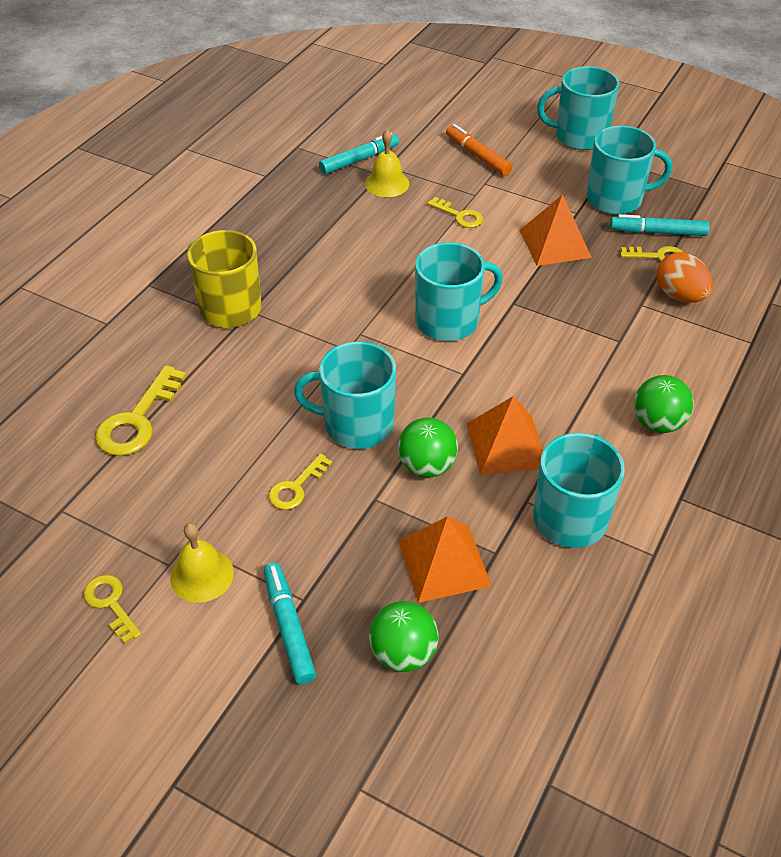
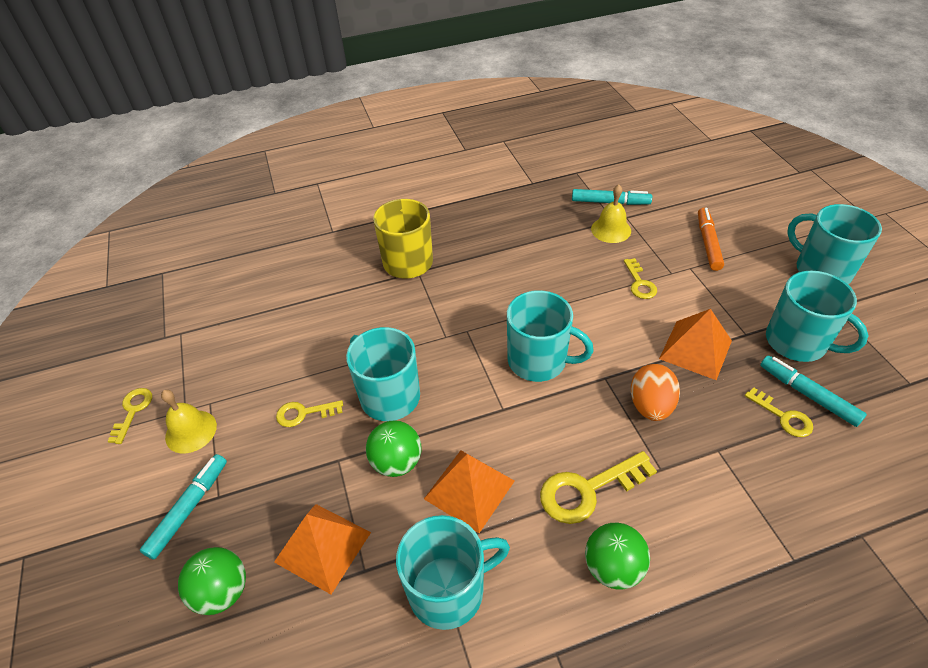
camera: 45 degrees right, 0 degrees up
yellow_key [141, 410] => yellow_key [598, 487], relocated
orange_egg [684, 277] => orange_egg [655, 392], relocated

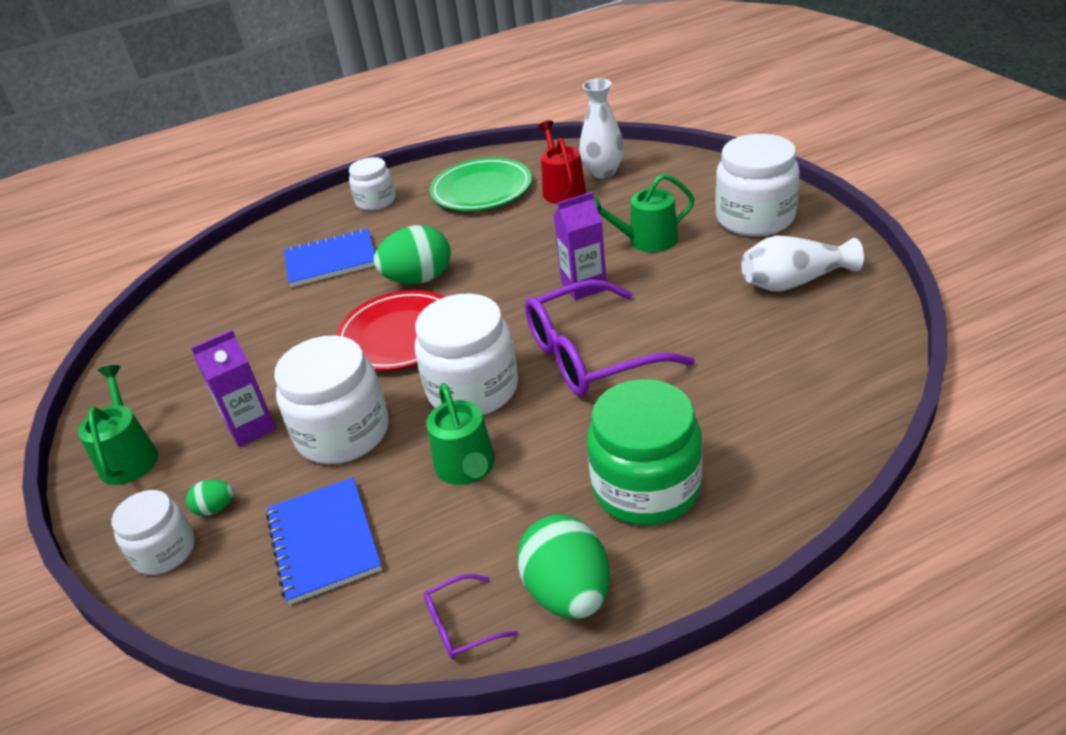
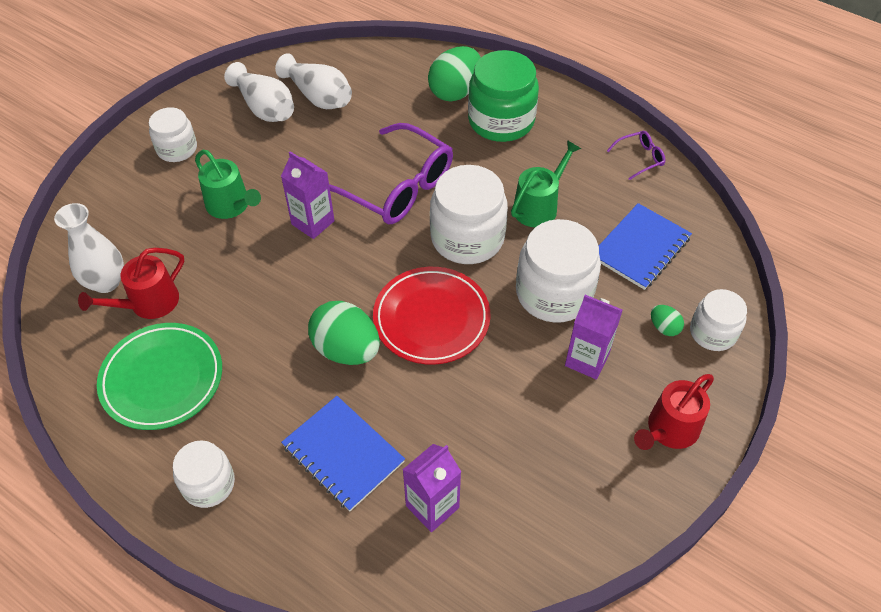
camera: 125 degrees left, 15 degrees up
green_watering_can [118, 425] => red_watering_can [674, 412]
purple_glasses [471, 616] => purple_glasses [636, 155], 60 degrees counterclockwise
green_egg [563, 566] => green_egg [454, 74], relocated
white_jar [757, 185] => white_jar [173, 134], x0.60
nothing => white_vase [313, 81]
nothing => purple_carton [432, 488]

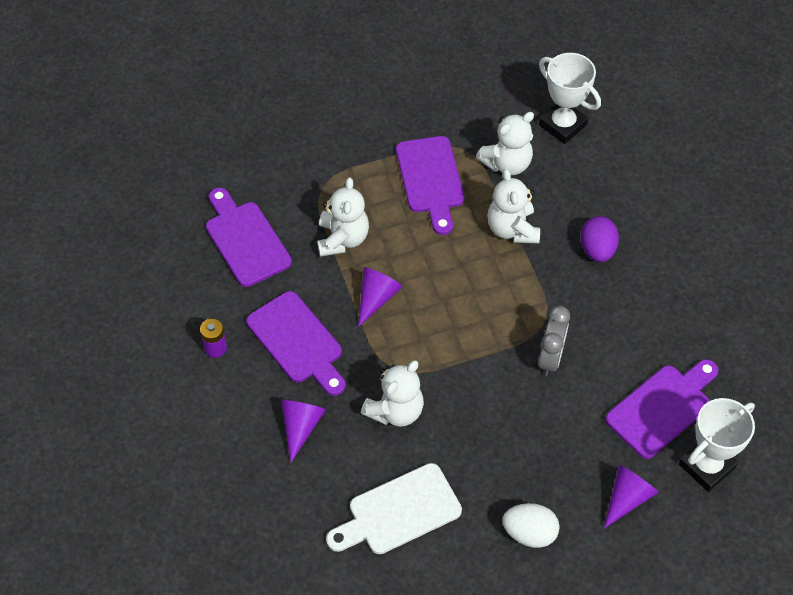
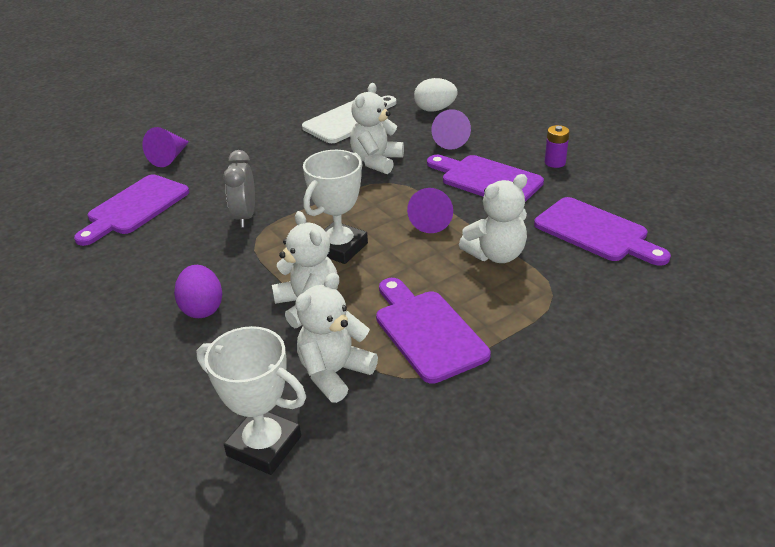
camera: 165 degrees right, 20 degrees down
white_teddy_bear [343, 217] => white_teddy_bear [493, 218], 105 degrees counterclockwise
white_egg [531, 525] => white_egg [436, 95], relocated
white_trophy [717, 445] => white_trophy [335, 207], relocated

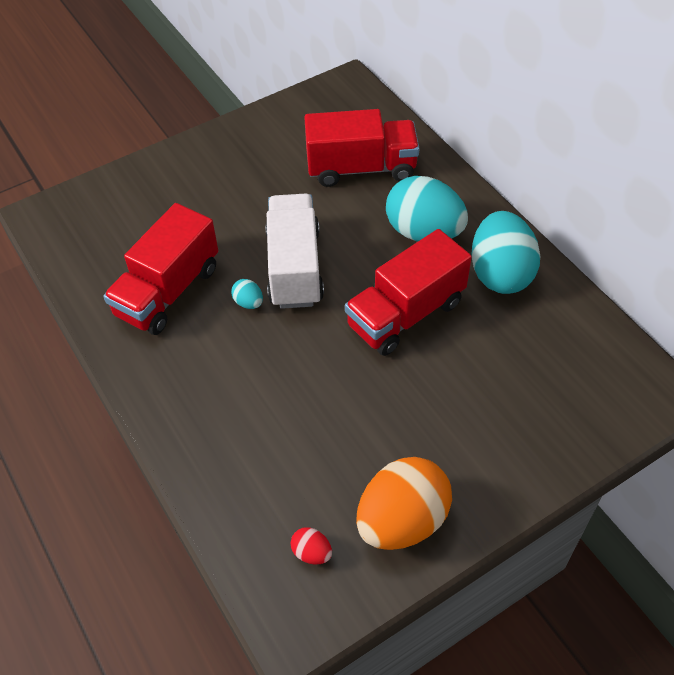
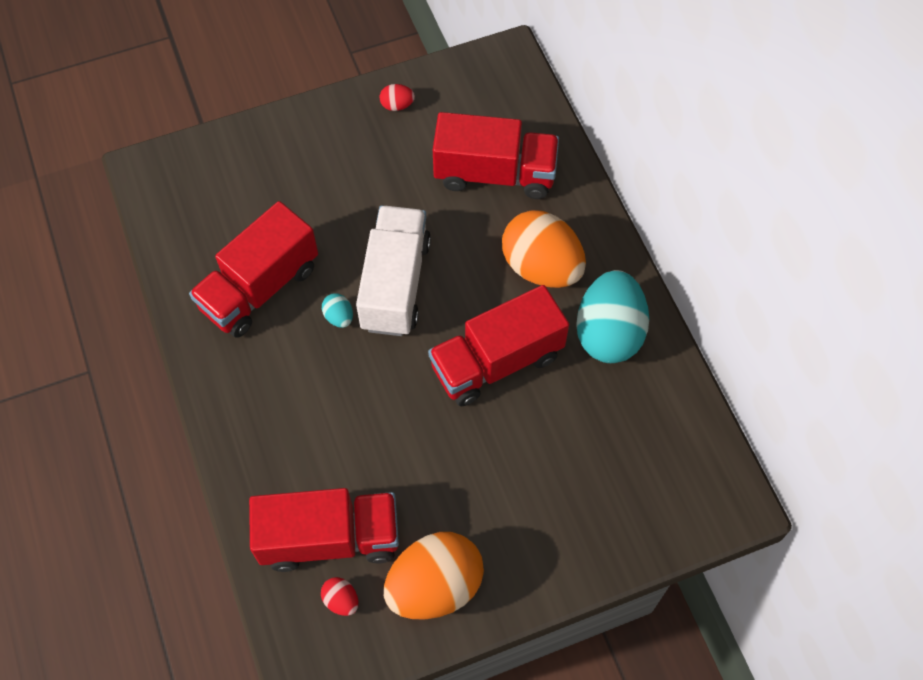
camera: 10 degrees right, 10 degrees up
turquoise_egg [427, 208] => orange_egg [544, 249]
nothing => red_truck [324, 530]
nothing => red_egg [397, 97]

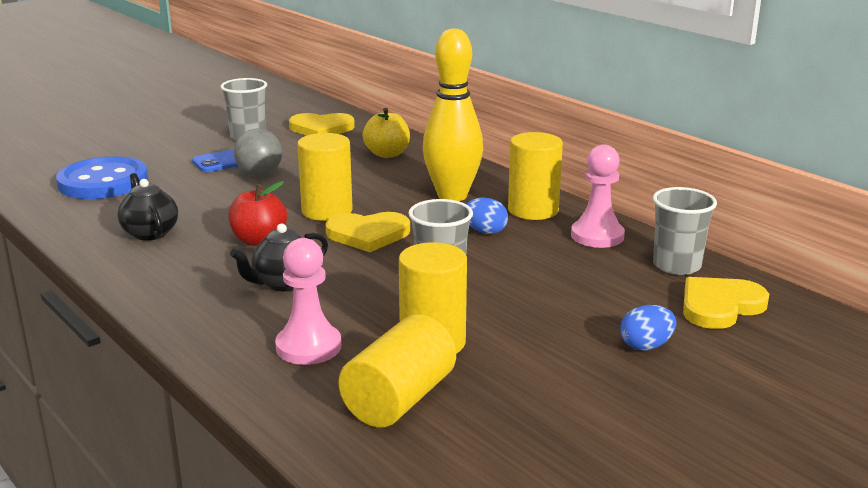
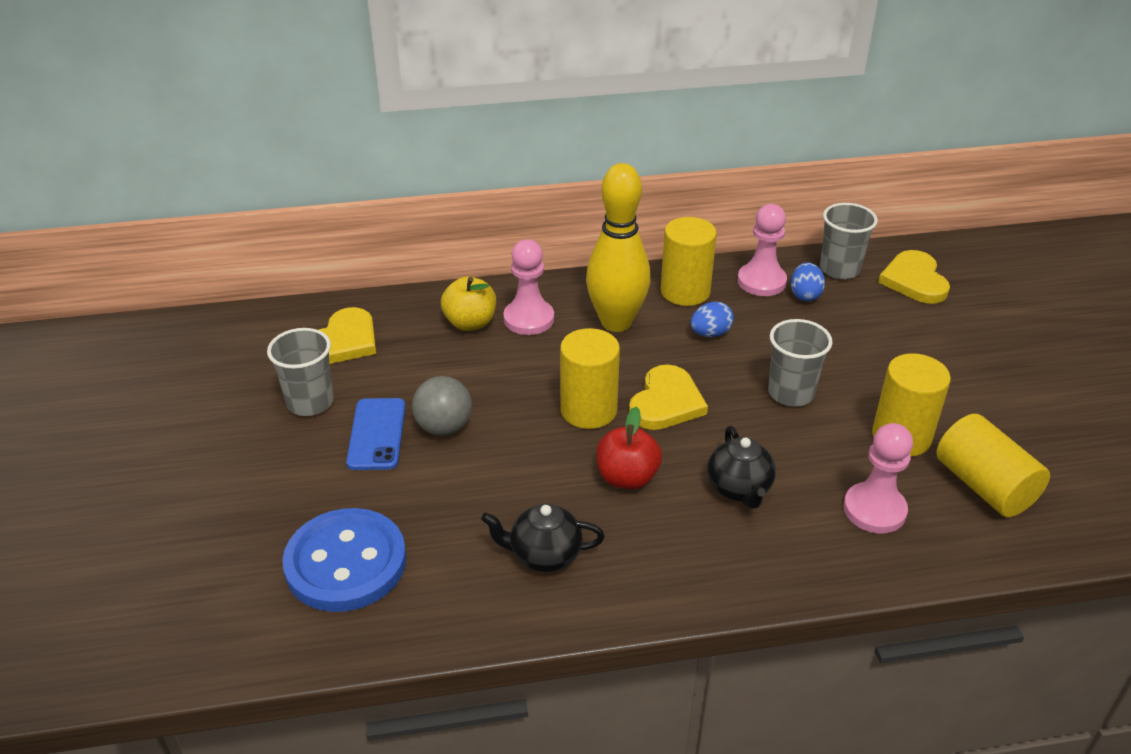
camera: 60 degrees left, 15 degrees up
blue_egg [648, 328] => blue_egg [808, 281], relocated
nothing => pink_pawn [528, 287]

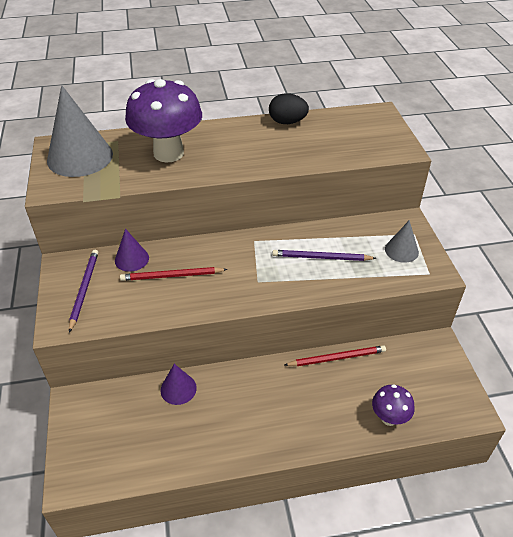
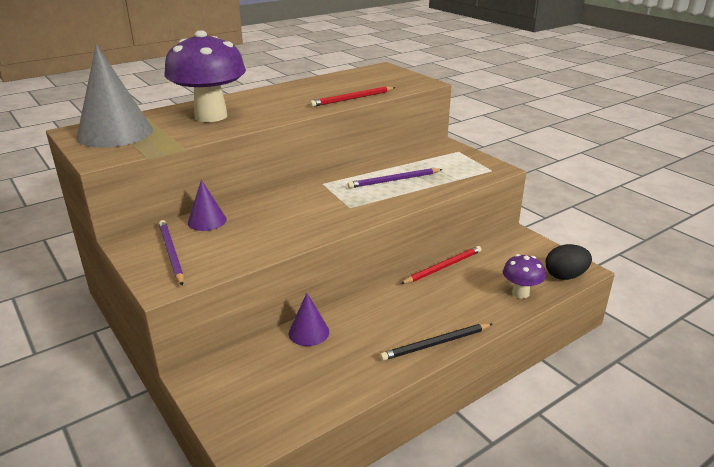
camera: 25 degrees left, 15 degrees down
red_pencil [174, 274] => red_pencil [352, 96], relocated
black_egg [289, 108] => black_egg [569, 262], relocated
grey_cone [402, 241] => nothing
nothing => black_pencil [436, 342]

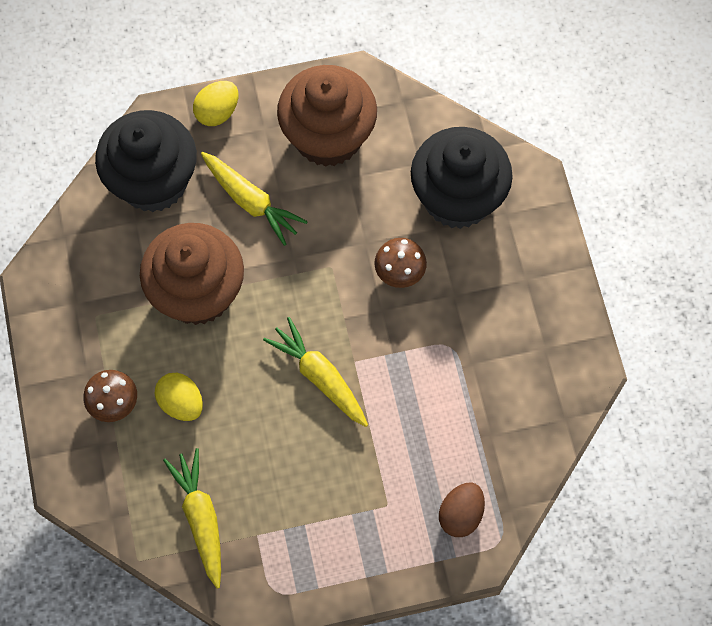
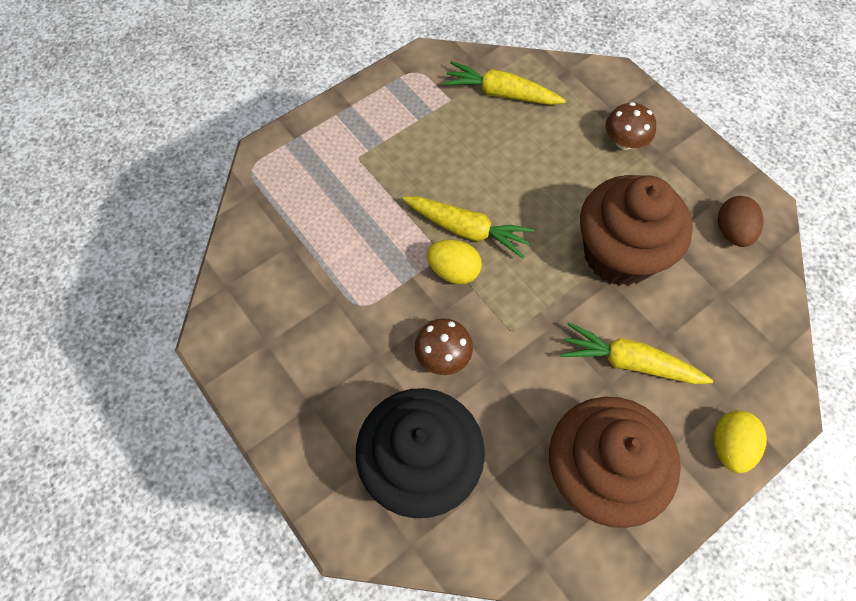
camera: 155 degrees right, 5 degrees down
black_cupcake [146, 161] => nothing
yellow_egg [179, 397] => yellow_egg [454, 262], relocated
yellow_carrot [192, 518] => yellow_carrot [504, 83], 150 degrees clockwise
brown_egg [462, 509] => brown_egg [741, 221], relocated

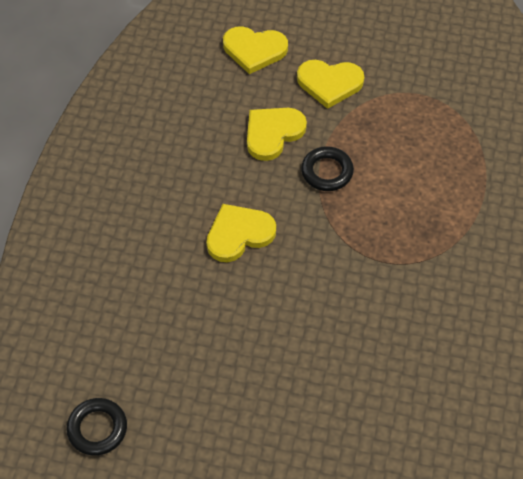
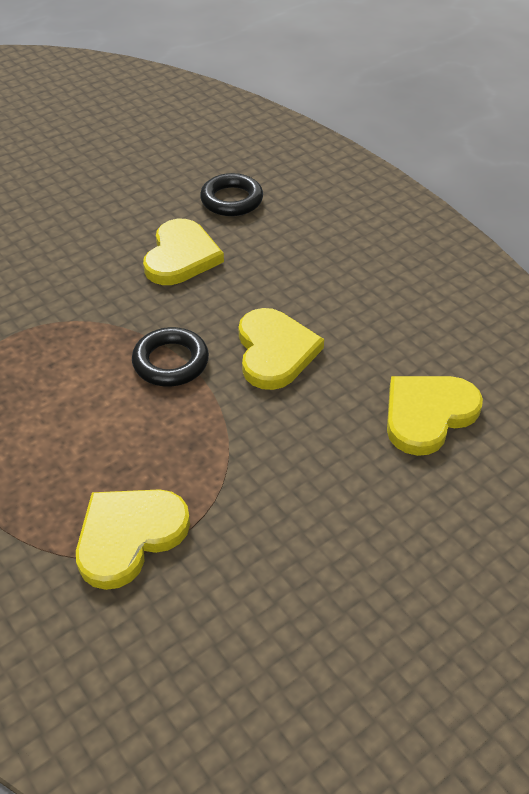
camera: 130 degrees right, 10 degrees down
black_ring [96, 427] => black_ring [231, 194], relocated
yellow_heart [330, 84] => yellow_heart [133, 539], relocated

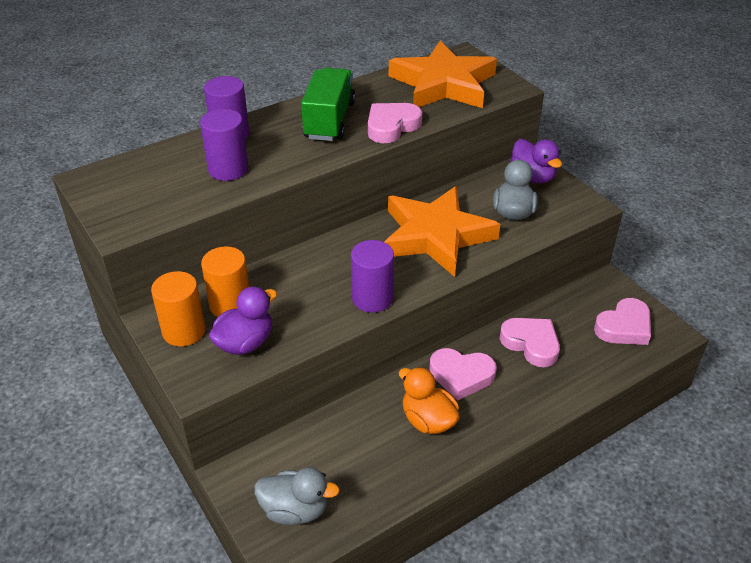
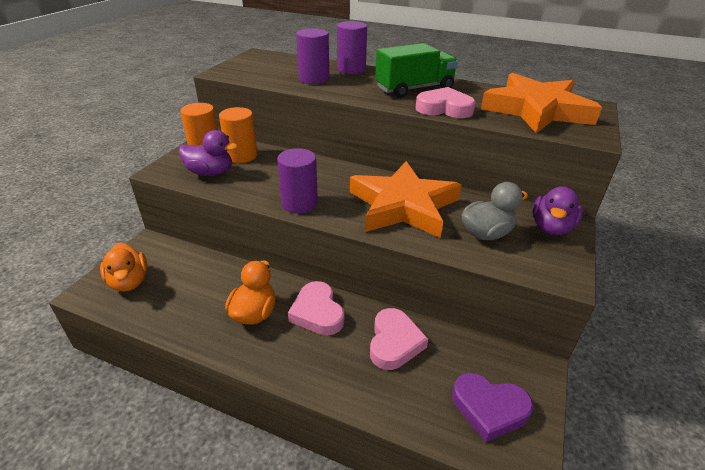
camera: 55 degrees right, 5 degrees down
grey_duck [297, 496] => orange_duck [124, 267]
pink_heart [622, 321] => purple_heart [492, 407]

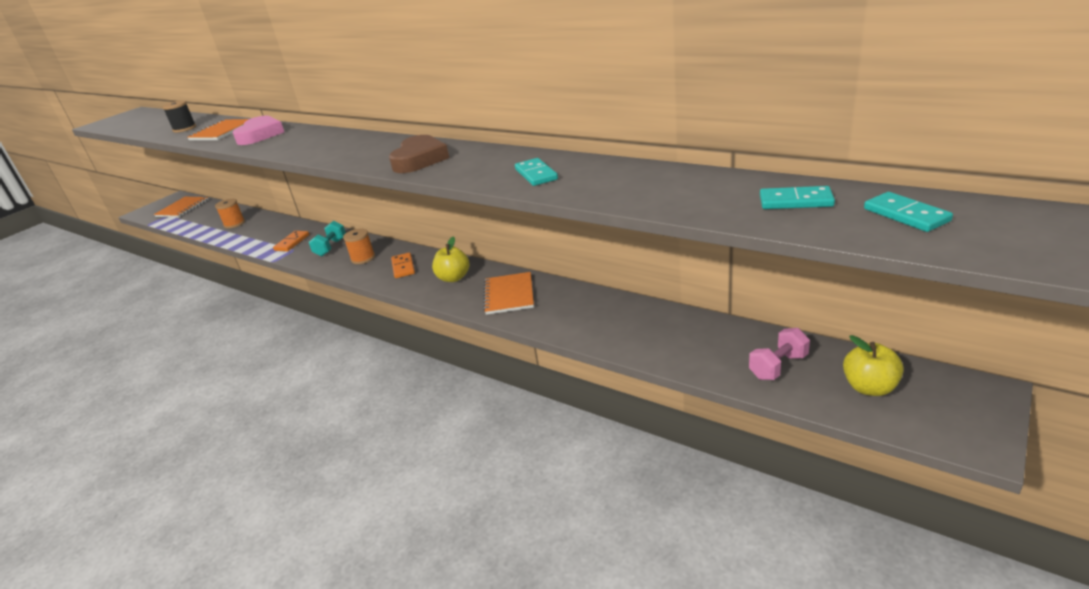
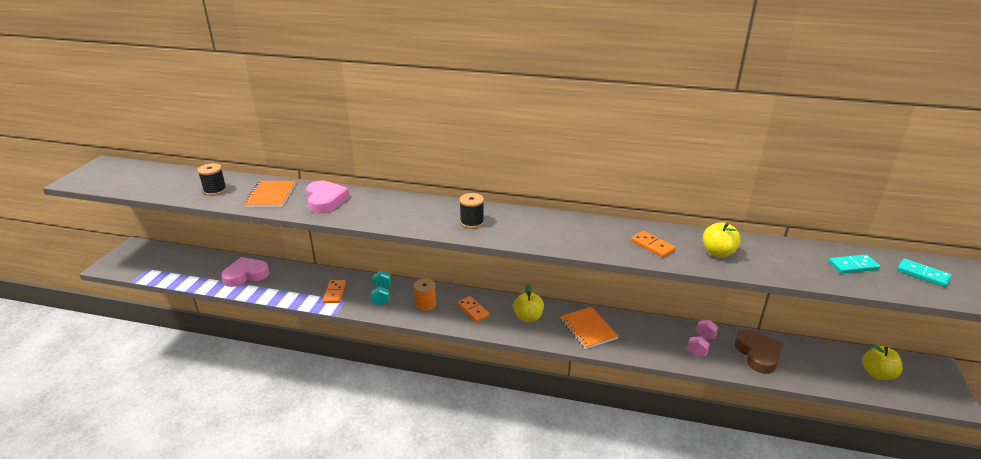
camera: 25 degrees left, 0 degrees up
orange_notebook [181, 207] => nothing
orange_spool [230, 214] => pink_heart [245, 272]
brown_heart [419, 154] => brown_heart [759, 352], relocated
turquoise_domino [536, 172] => orange_domino [653, 244]
pink_dumbbell [779, 354] => pink_dumbbell [702, 338], relocated
nothing => black_spool [471, 211]
nothing => yellow_apple [722, 240]

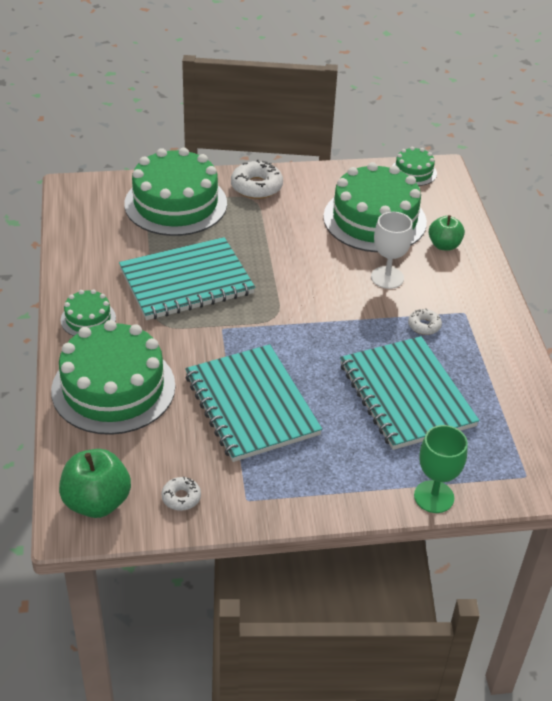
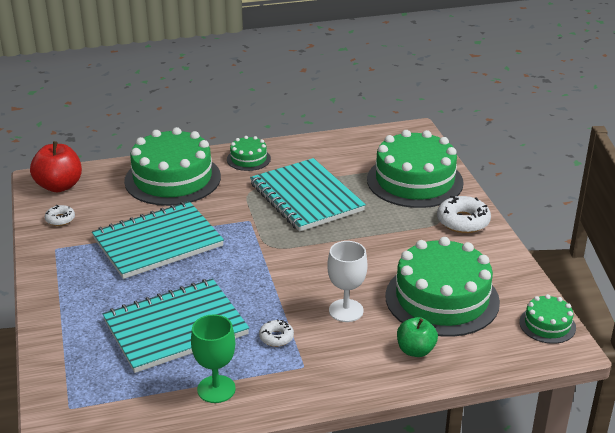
camera: 85 degrees right, 10 degrees down
green_apple [95, 483] => red_apple [56, 166]
green_goblet [441, 469] => green_goblet [213, 358], relocated

